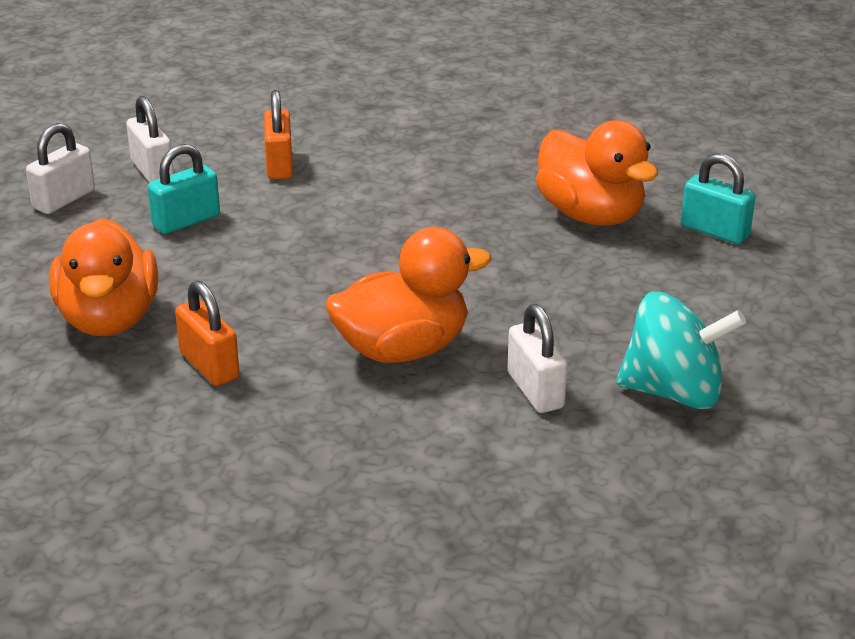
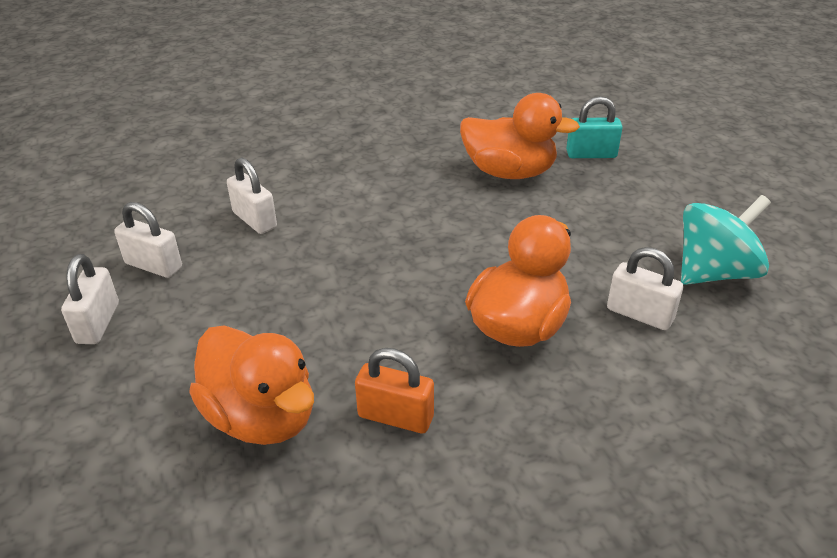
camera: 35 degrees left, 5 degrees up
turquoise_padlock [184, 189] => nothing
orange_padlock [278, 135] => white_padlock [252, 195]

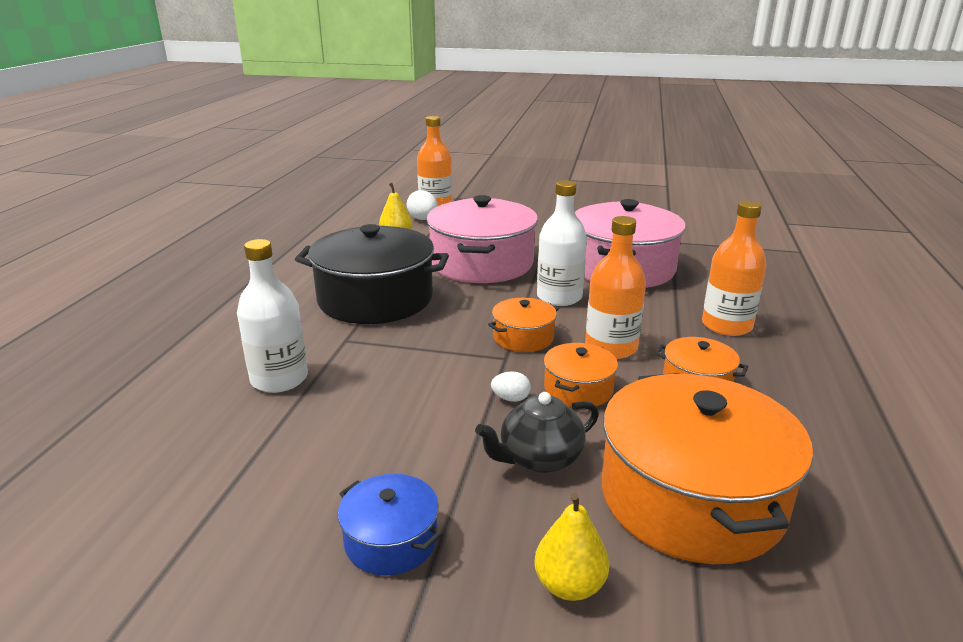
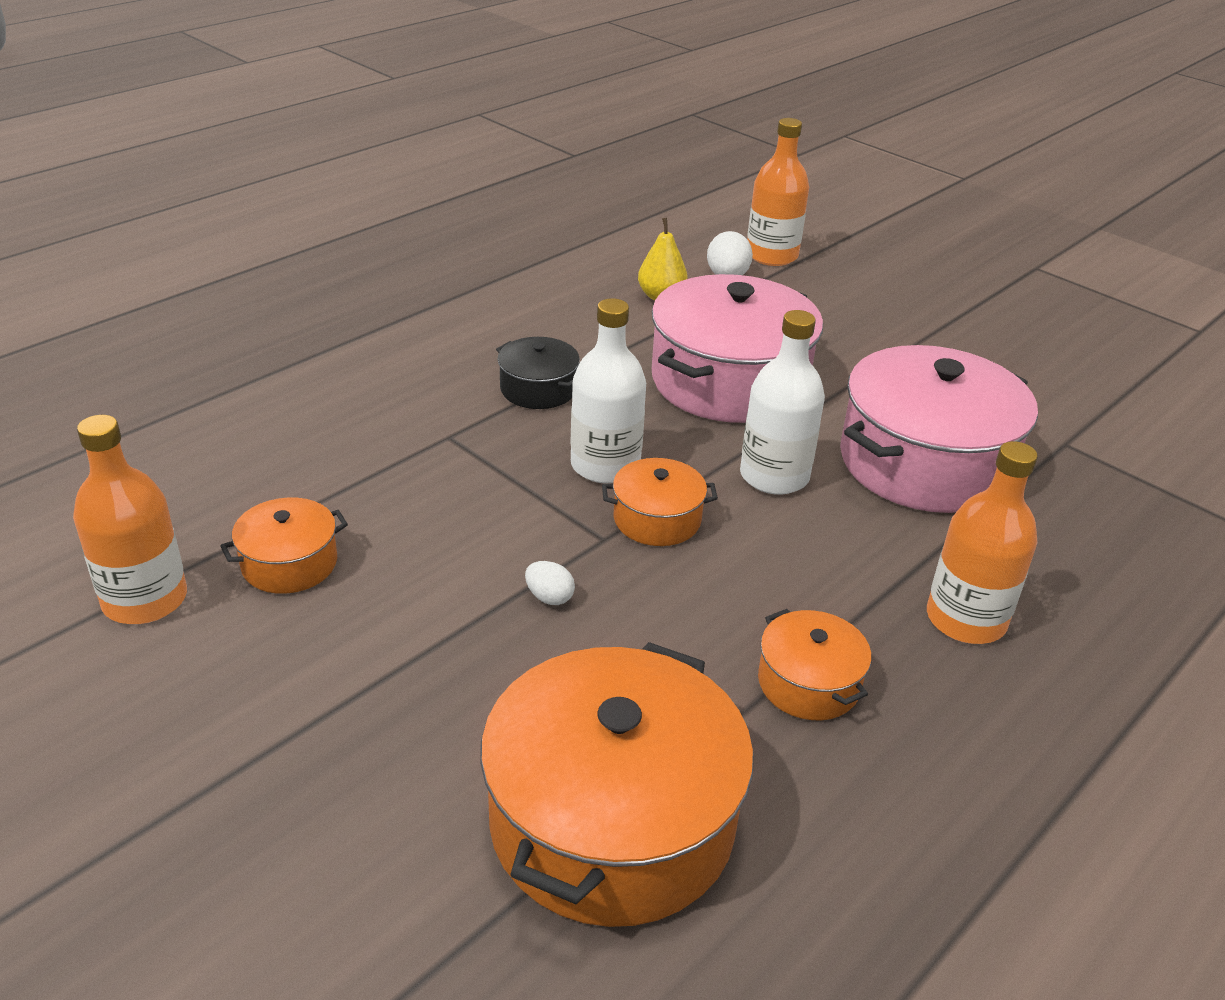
camera: 30 degrees right, 10 degrees up
white_bottle [272, 316] => white_bottle [608, 391], relocated
black_pot [372, 274] => black_pot [538, 373], x0.48
blue_pot [390, 524] => nothing
black_teapot [537, 432] => nothing
yellow_pear [571, 547] => nothing
orange_pot [581, 375] => orange_pot [284, 545], relocated
orange_bottle [615, 287] => orange_bottle [130, 519], relocated

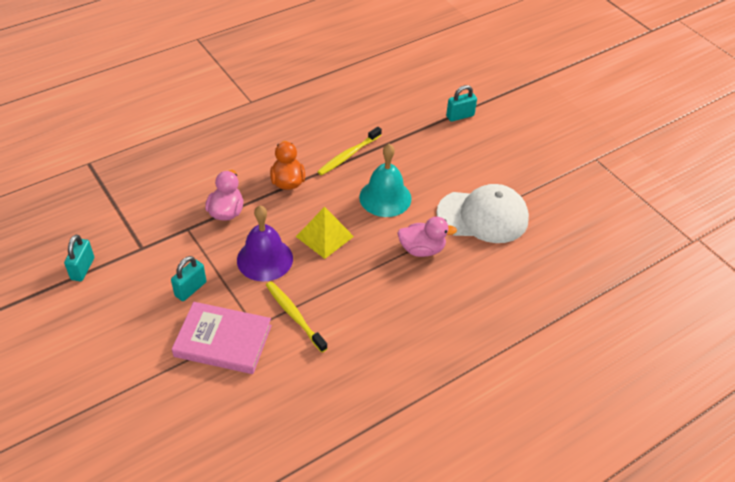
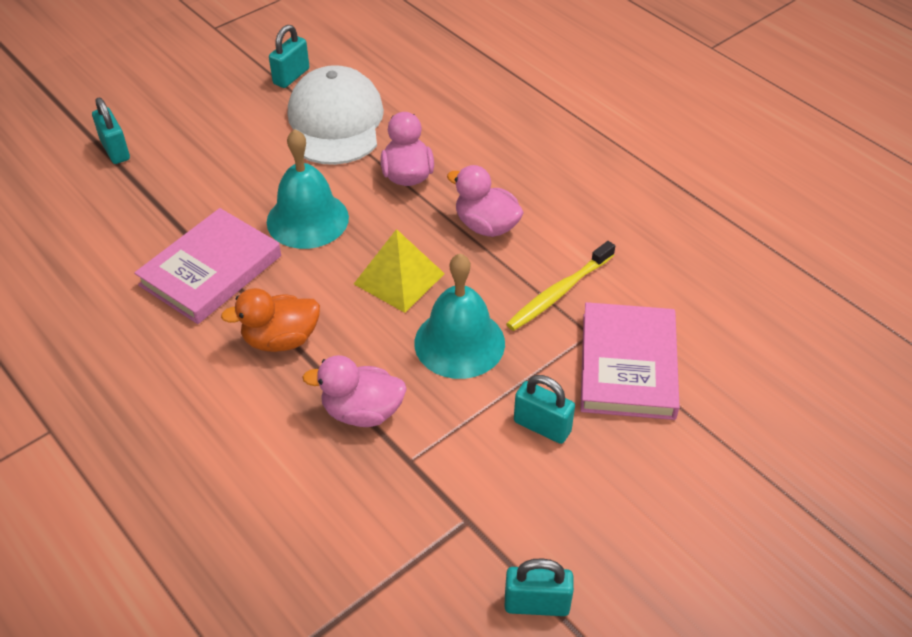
camera: 95 degrees left, 0 degrees up
purple_bell [265, 244] => turquoise_bell [459, 316]
yellow_toothbrush [349, 151] => pink_book [207, 266]
nothing => turquoise_padlock [289, 56]
nothing => pink_duck [485, 201]

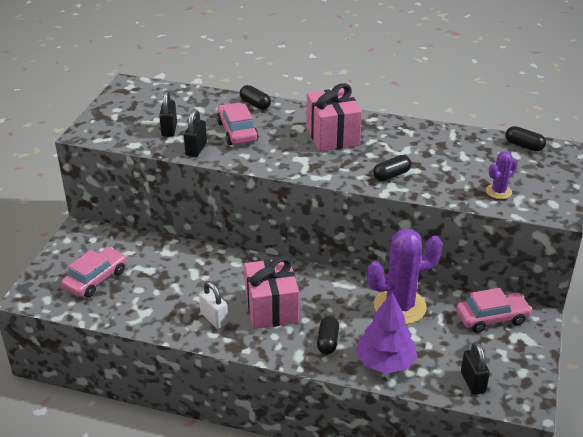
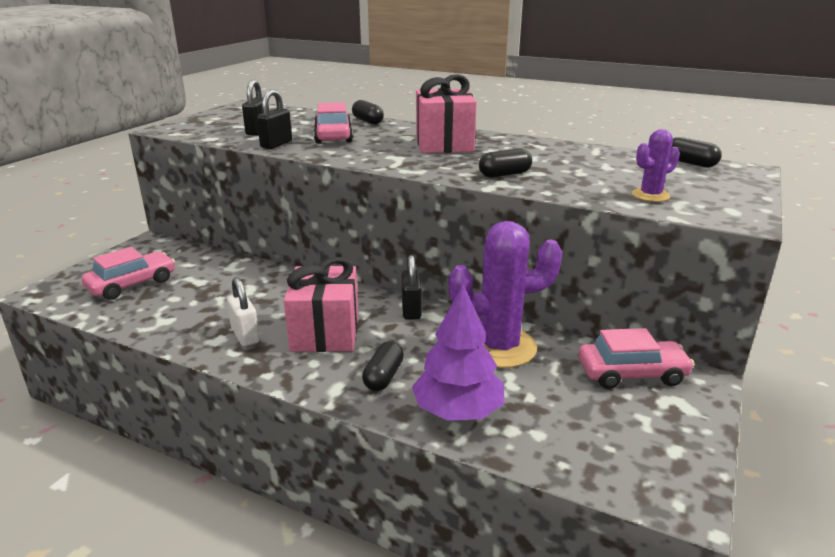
camera: 10 degrees right, 10 degrees down
black_padlock [475, 368] => black_padlock [412, 287], relocated

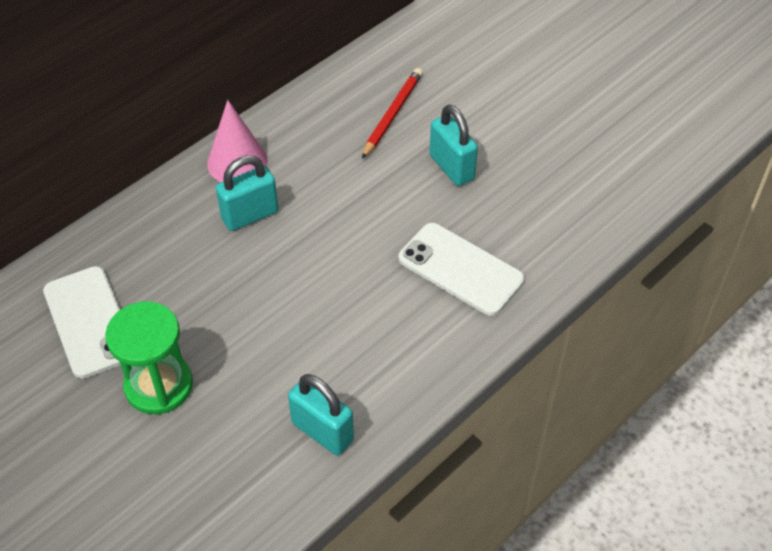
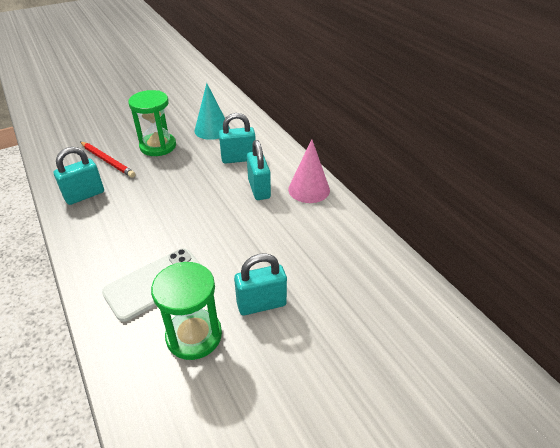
camera: 105 degrees right, 10 degrees down
white_phone [82, 322] => turquoise_cone [212, 111]
red_pencil [392, 113] => red_pencil [108, 160], relocated
nothing => green_hourglass [186, 311]
nothing => turquoise_padlock [237, 138]

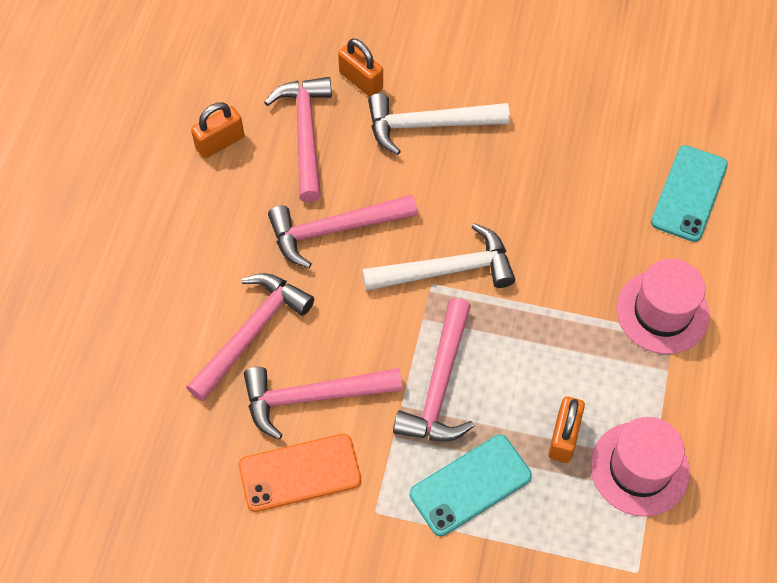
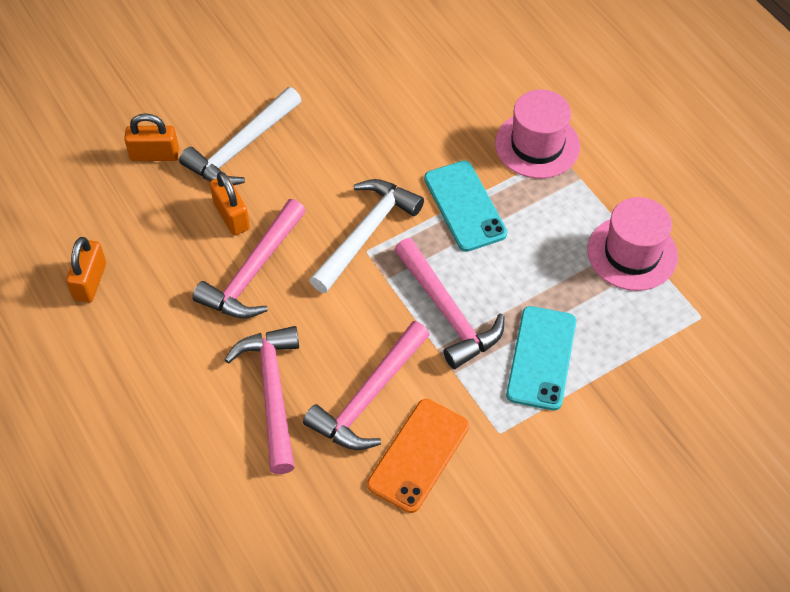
camera: 45 degrees left, 5 degrees down
pink_hammer [298, 139] => nothing
orange_padlock [567, 430] => orange_padlock [230, 203], relocated
turquoise_phone [689, 193] => turquoise_phone [465, 206], relocated

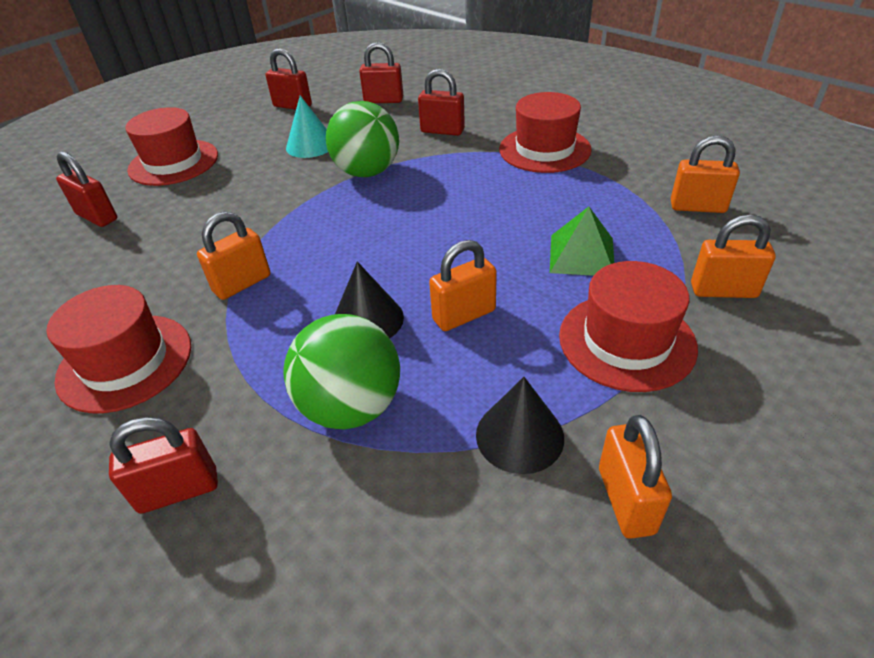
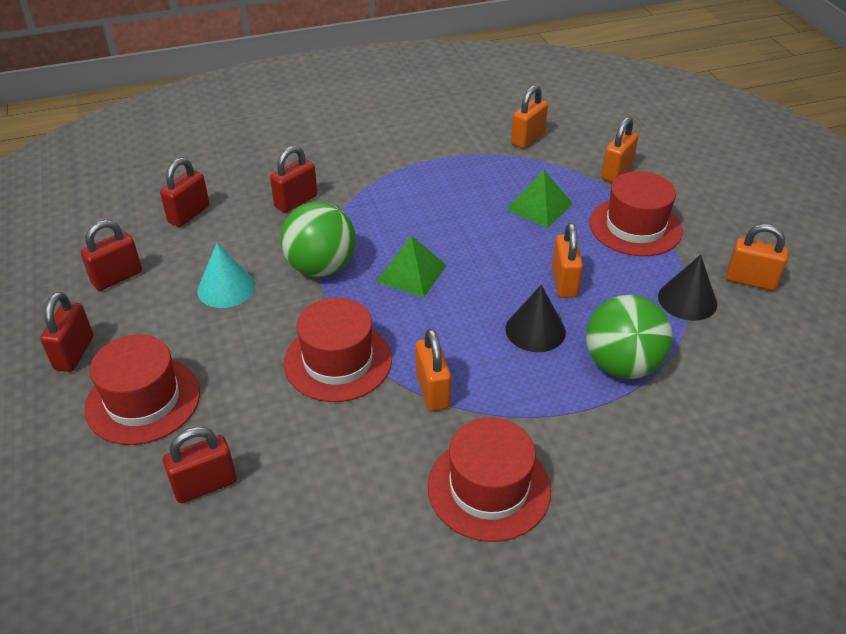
camera: 65 degrees left, 0 degrees up
red_padlock [163, 465] => red_padlock [66, 332], relocated
red_hat [545, 132] => red_hat [338, 349], relocated
nothing => green_pyramid [411, 266]

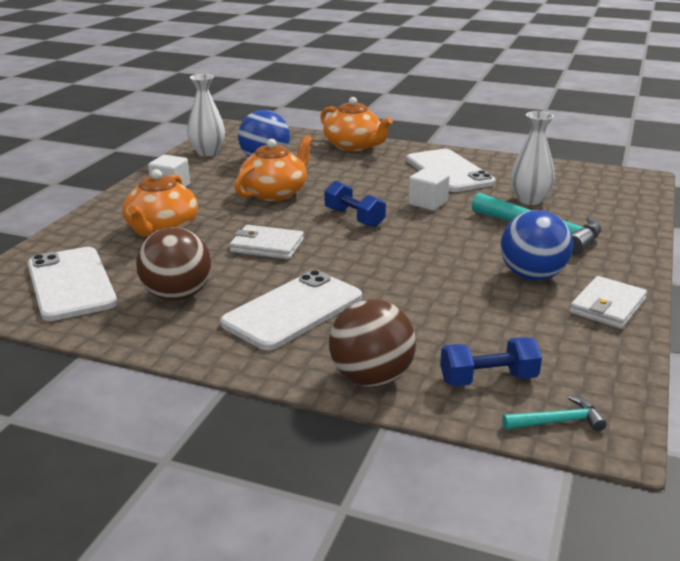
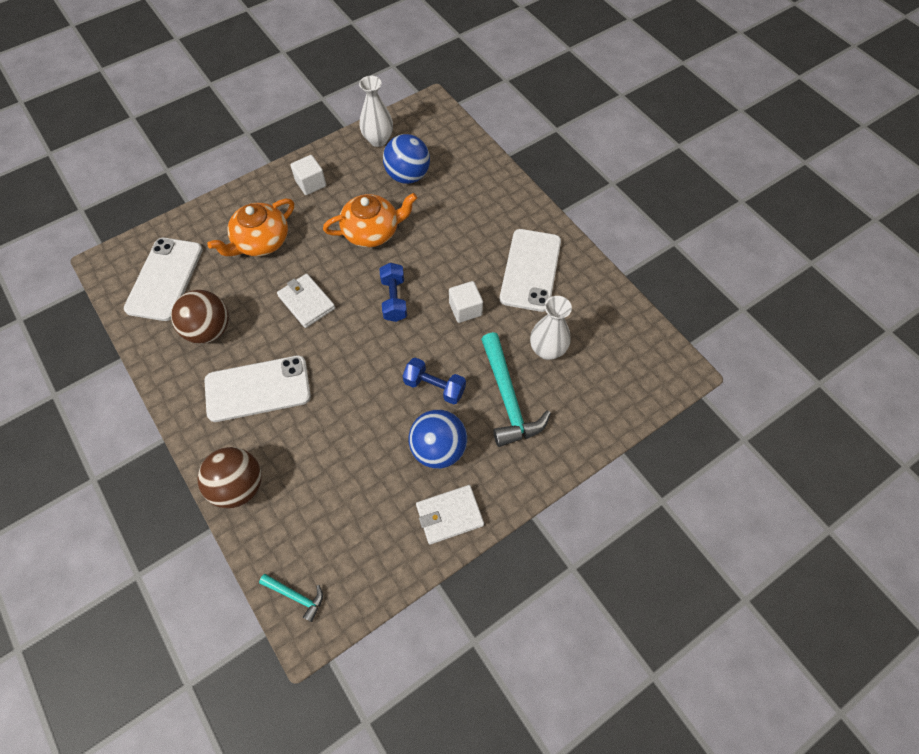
camera: 35 degrees right, 35 degrees up
orange_teapot [356, 124] => nothing
blue_dumbbell [491, 361] => blue_dumbbell [434, 381], relocated

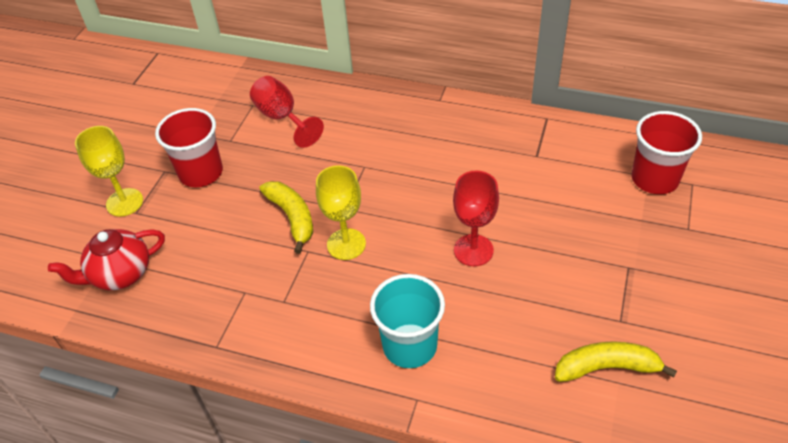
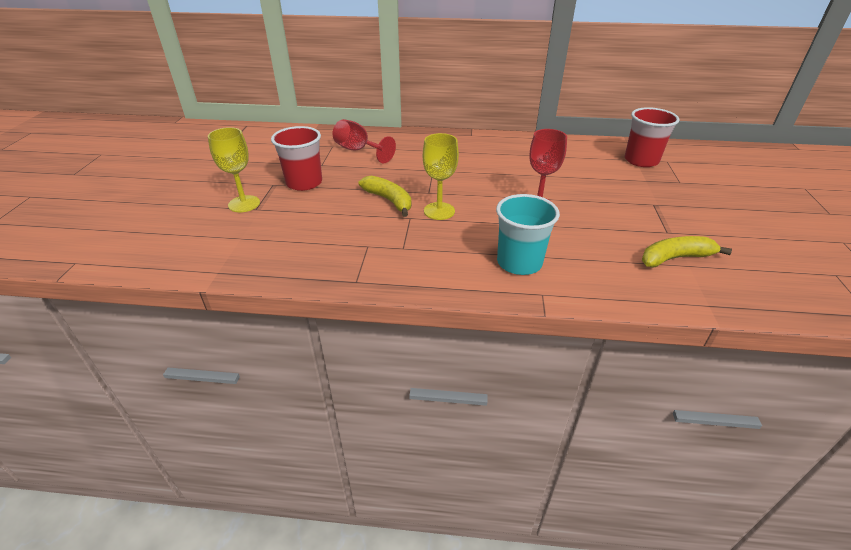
camera: 15 degrees left, 10 degrees down
red_teapot [106, 259] => nothing

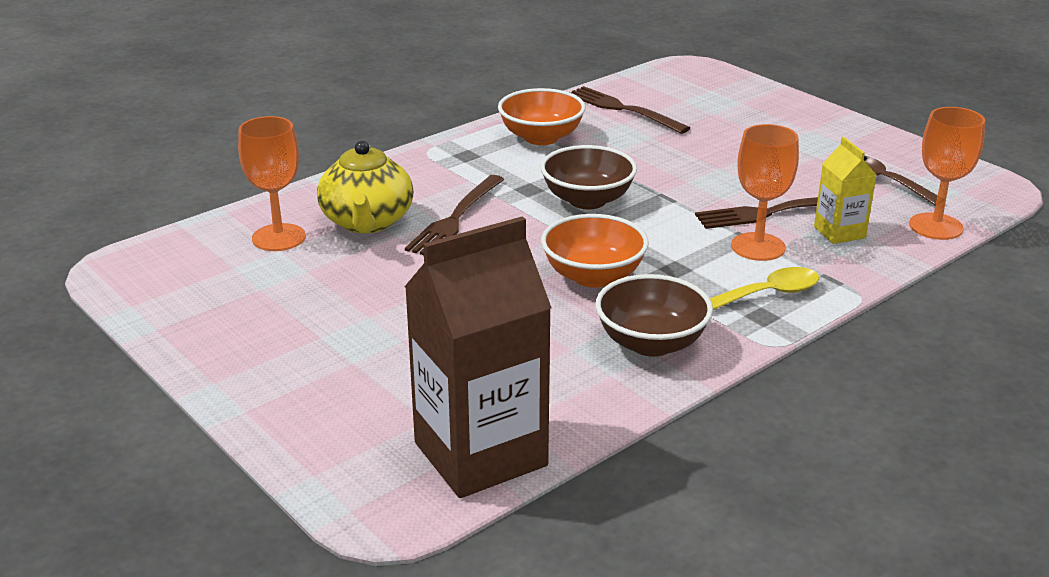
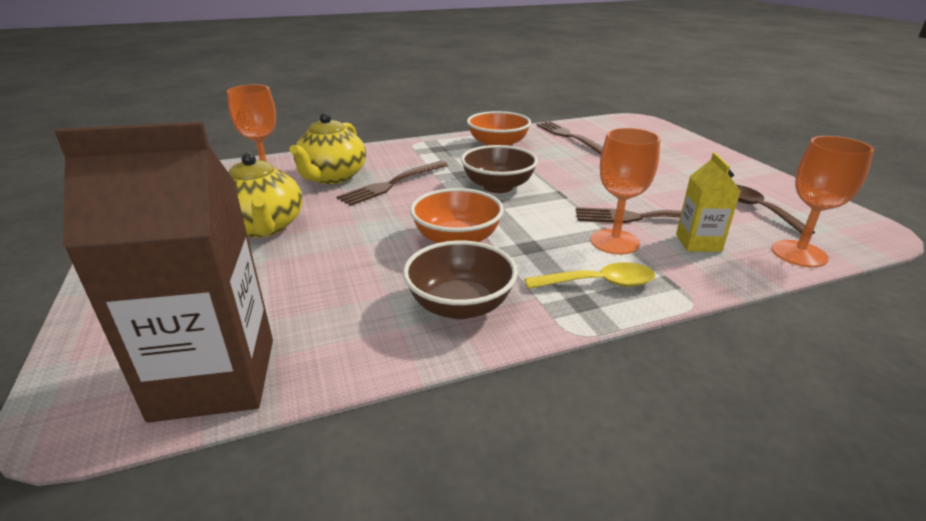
camera: 20 degrees right, 0 degrees up
nothing => yellow_teapot [265, 195]

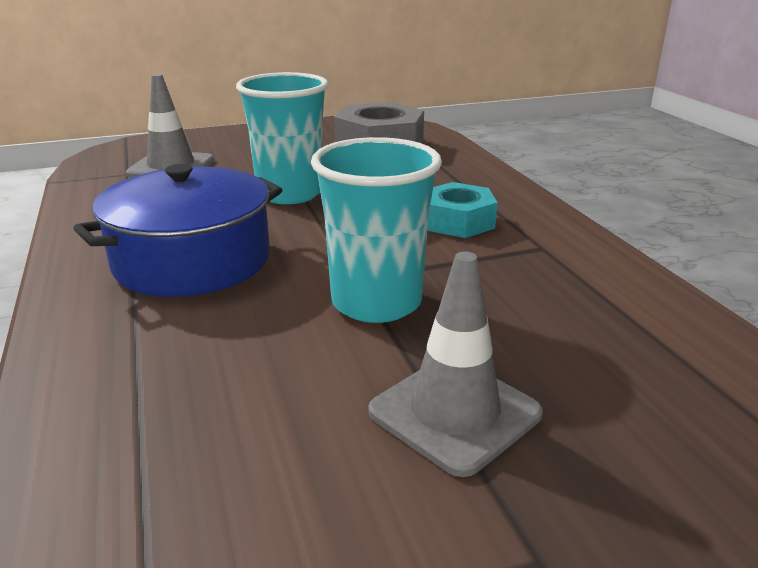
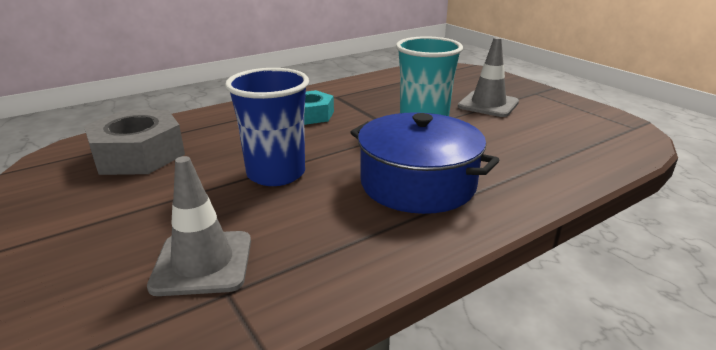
camera: 105 degrees left, 0 degrees up
turquoise_cup [282, 138] => blue_cup [267, 127]

